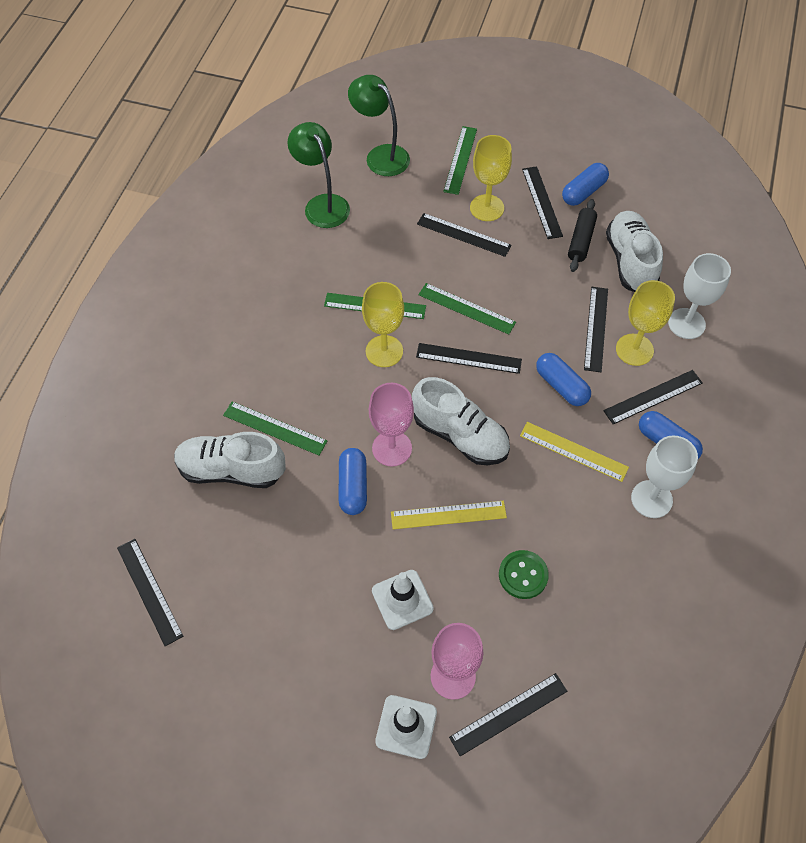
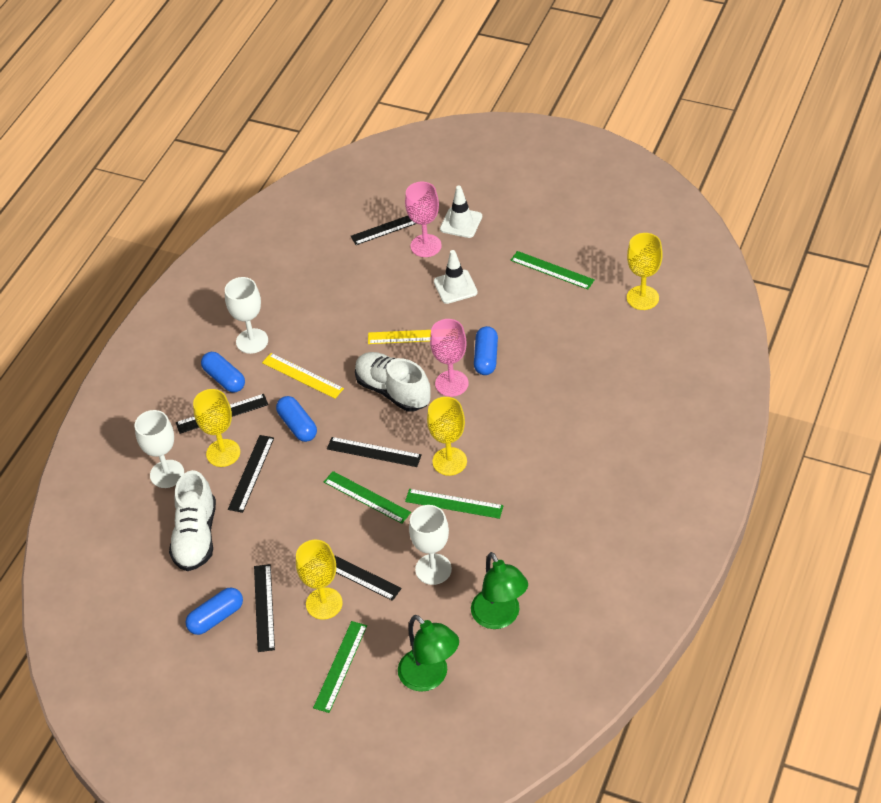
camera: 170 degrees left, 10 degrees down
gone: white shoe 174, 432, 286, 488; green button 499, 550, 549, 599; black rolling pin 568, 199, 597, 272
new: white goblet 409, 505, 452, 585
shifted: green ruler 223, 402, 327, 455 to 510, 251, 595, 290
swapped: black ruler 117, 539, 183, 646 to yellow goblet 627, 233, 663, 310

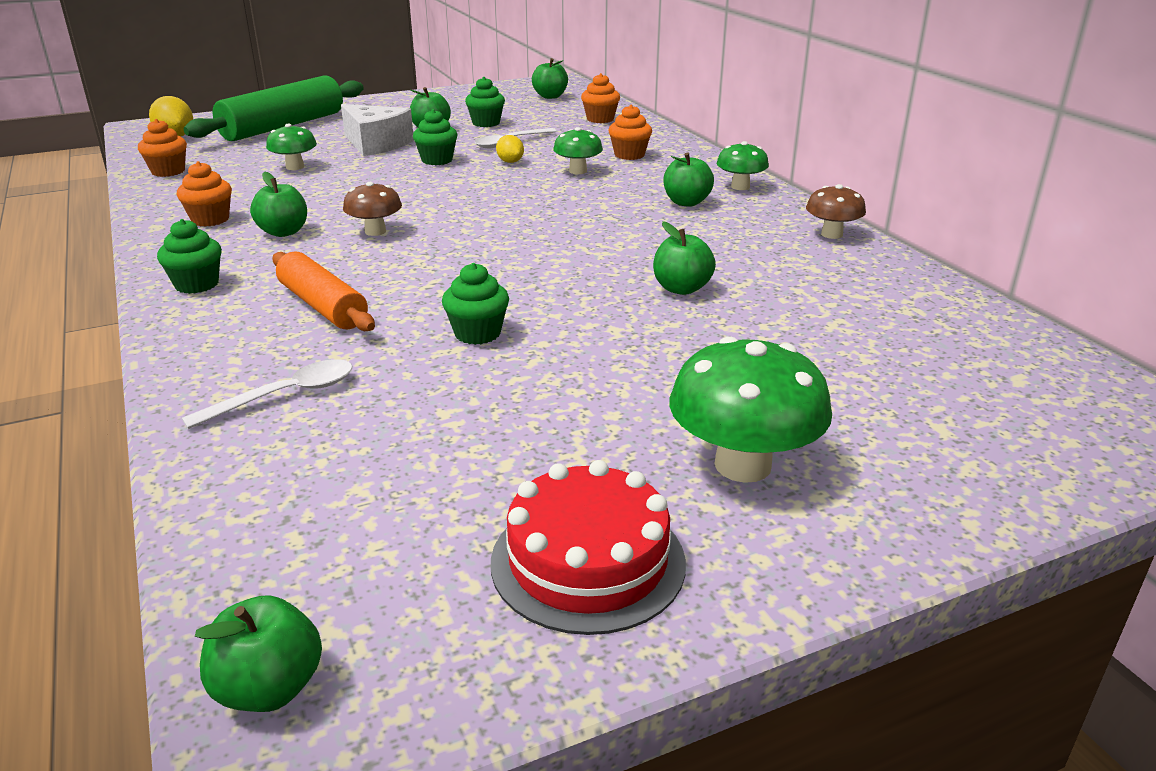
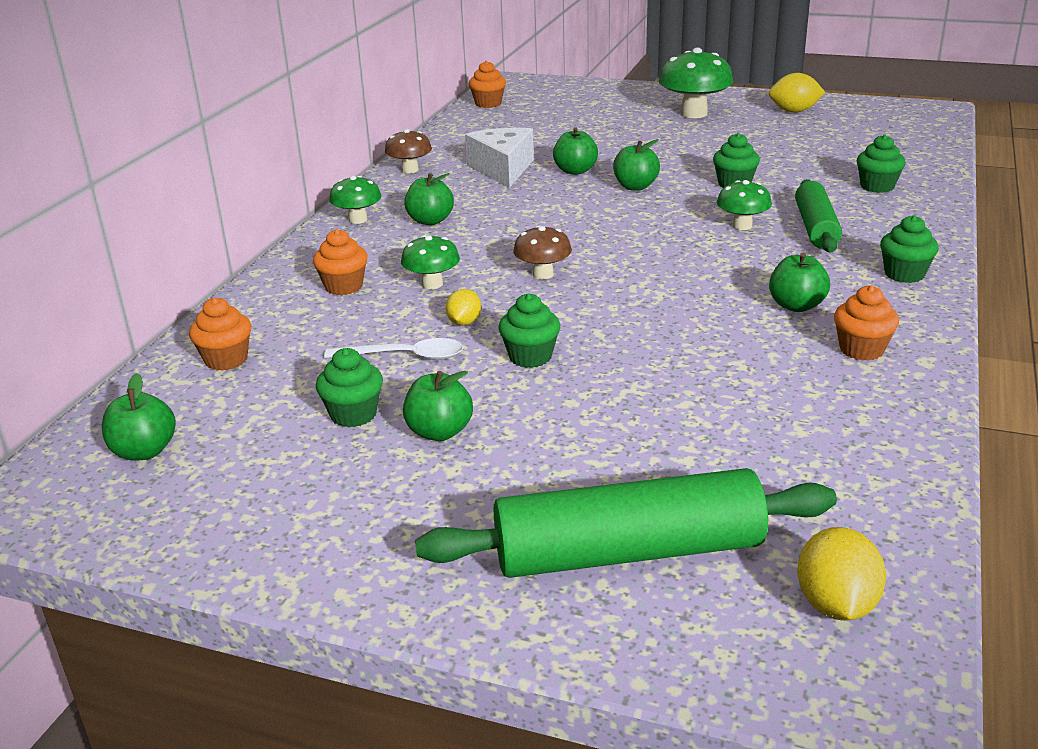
camera: 135 degrees left, 0 degrees up
shifted: white cheese 341, 104, 414, 156 to 465, 128, 534, 188; orange cupcake 138, 119, 187, 177 to 469, 61, 506, 108; brown mushroom 343, 182, 402, 236 to 513, 225, 572, 279; green apple 195, 595, 322, 712 to 613, 139, 660, 191; green mushroom 266, 124, 317, 170 to 717, 180, 772, 230
swapped: red cake 491, 460, 686, 635 to yellow lemon 769, 73, 825, 112; white spoon 182, 359, 353, 429 to green cupcake 857, 134, 906, 193
repainted: orange rolling pin 272, 251, 375, 331 to green rolling pin 795, 179, 842, 253

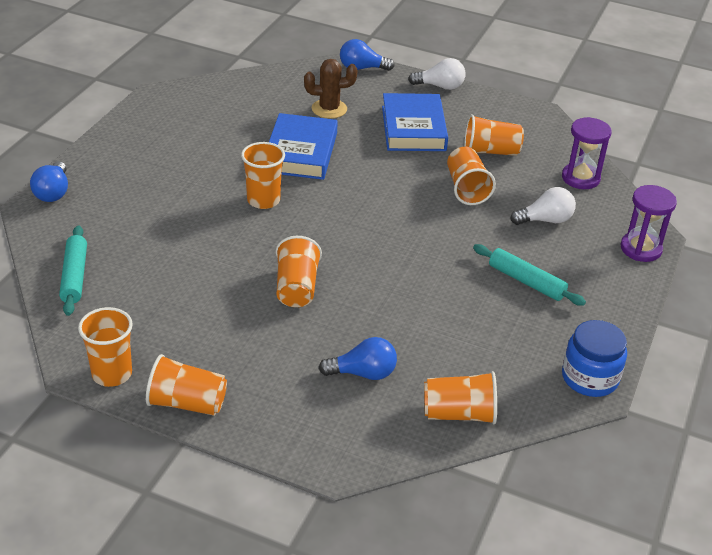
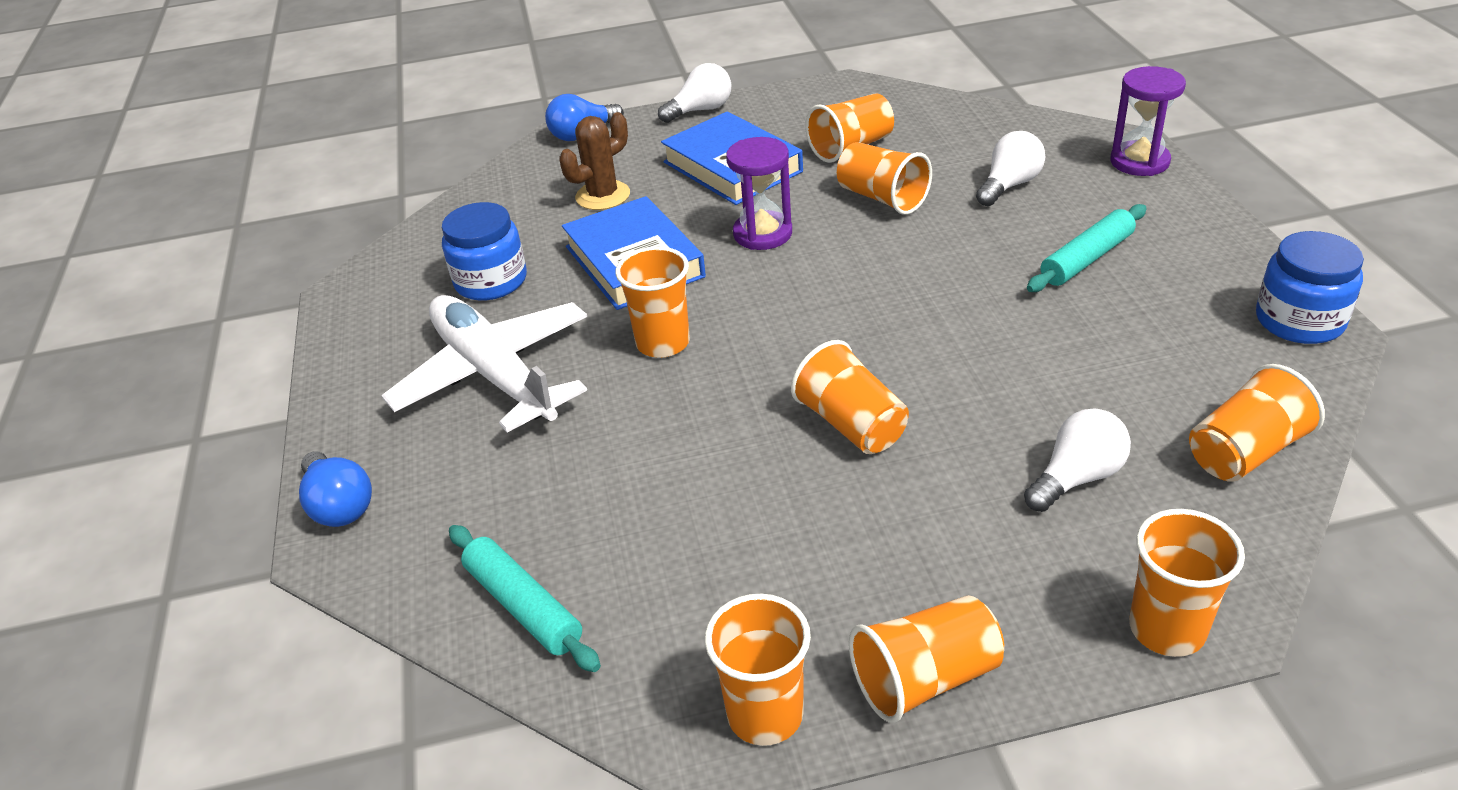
camera: 30 degrees left, 0 degrees up
new: white plane 382, 295, 587, 433; blue jar 442, 202, 527, 301; orange cup 1129, 509, 1245, 657
shifted: purple hourglass 562, 117, 612, 189 to 726, 137, 792, 250
repainted: blue light bulb 319, 337, 397, 380 to white light bulb 1024, 408, 1131, 512
rotated: turquoise rolling pin 473, 244, 586, 306 = 1027, 204, 1147, 292 45 degrees counterclockwise

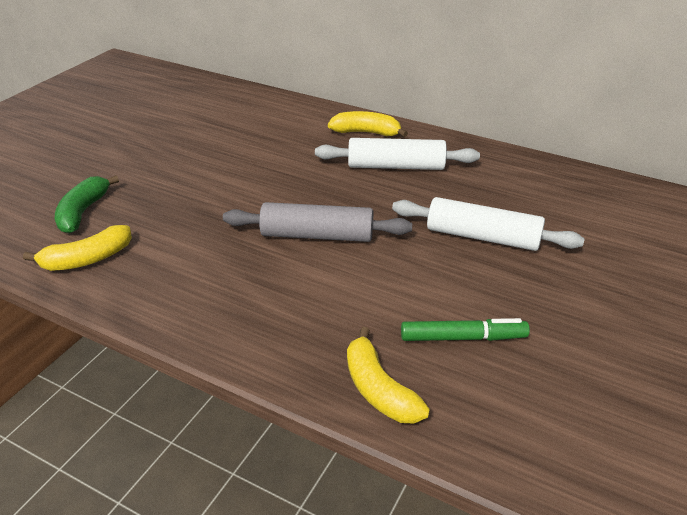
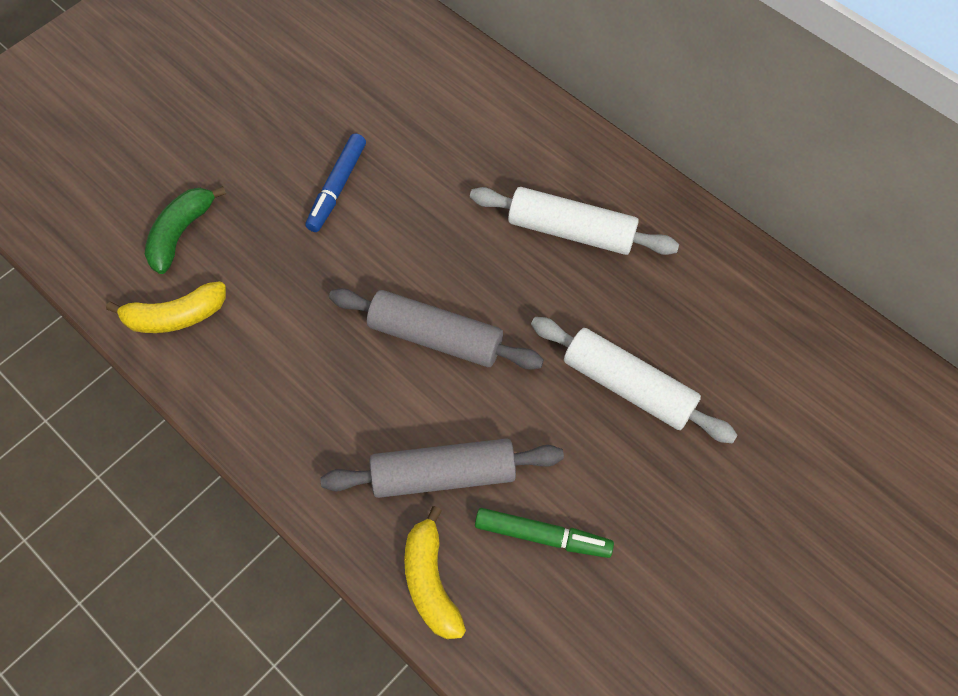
camera: 15 degrees right, 25 degrees up
gone: yellow banana 328, 111, 408, 137
new: blue marker 305, 133, 366, 232; grey rolling pin 321, 438, 564, 498

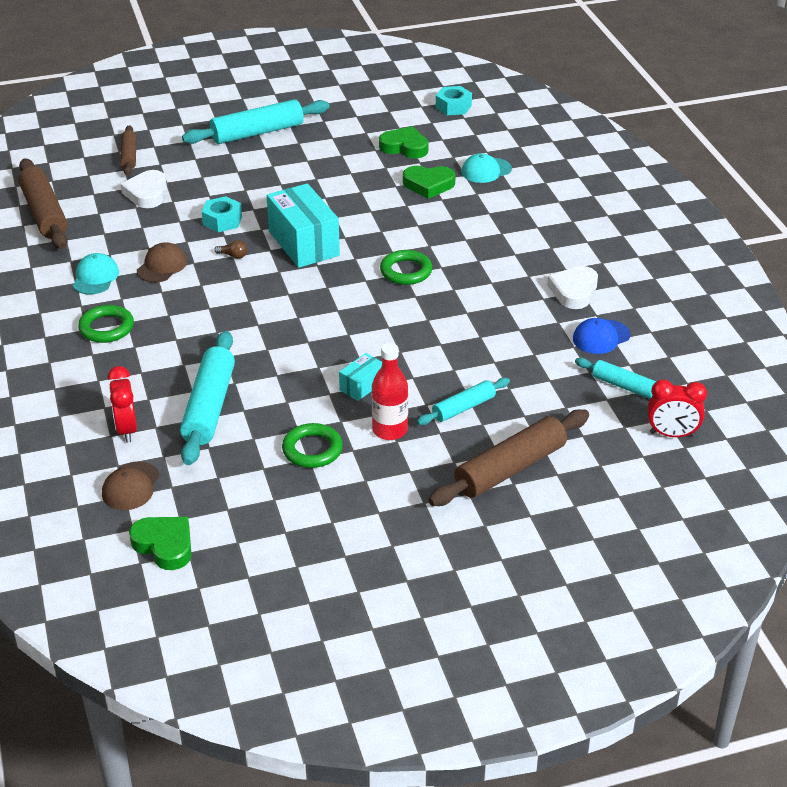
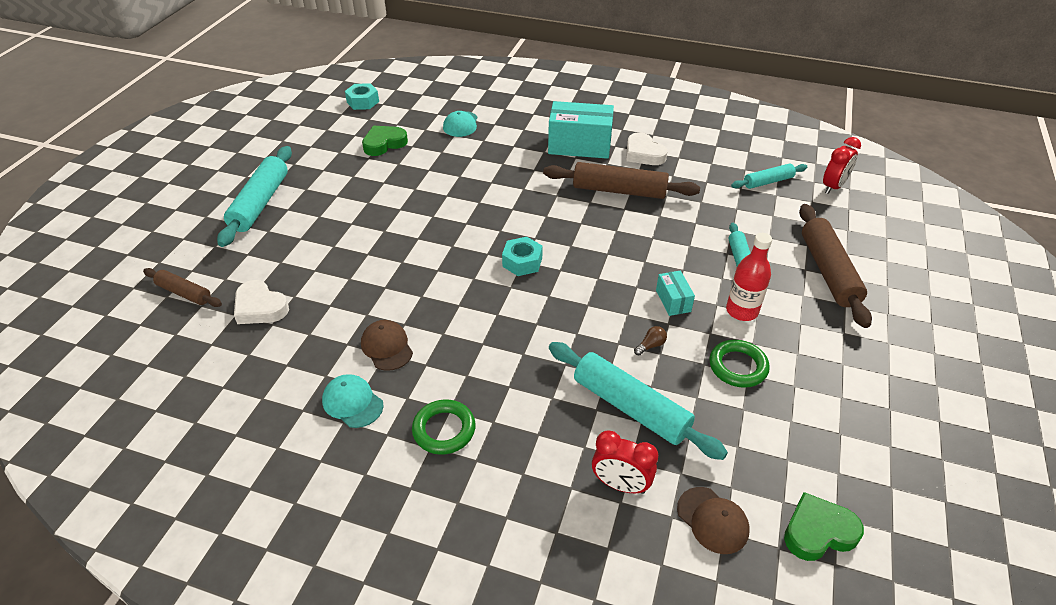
camera: 55 degrees left, 5 degrees up
gone: green ring 380, 250, 432, 285; green heart 403, 166, 456, 199; blue cap 573, 318, 630, 354
shifted: turquoise nut 202, 196, 242, 232 to 502, 237, 543, 276; brown rolling pin 19, 158, 68, 249 to 543, 162, 700, 199; turquoise box 267, 183, 340, 268 to 548, 101, 614, 159; brown light bulb 214, 240, 247, 259 to 634, 326, 667, 355

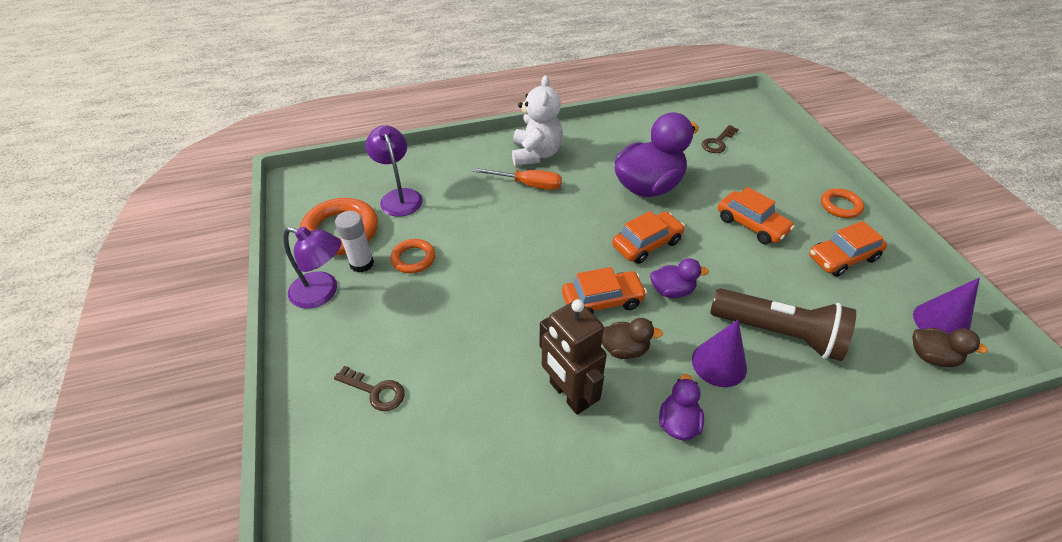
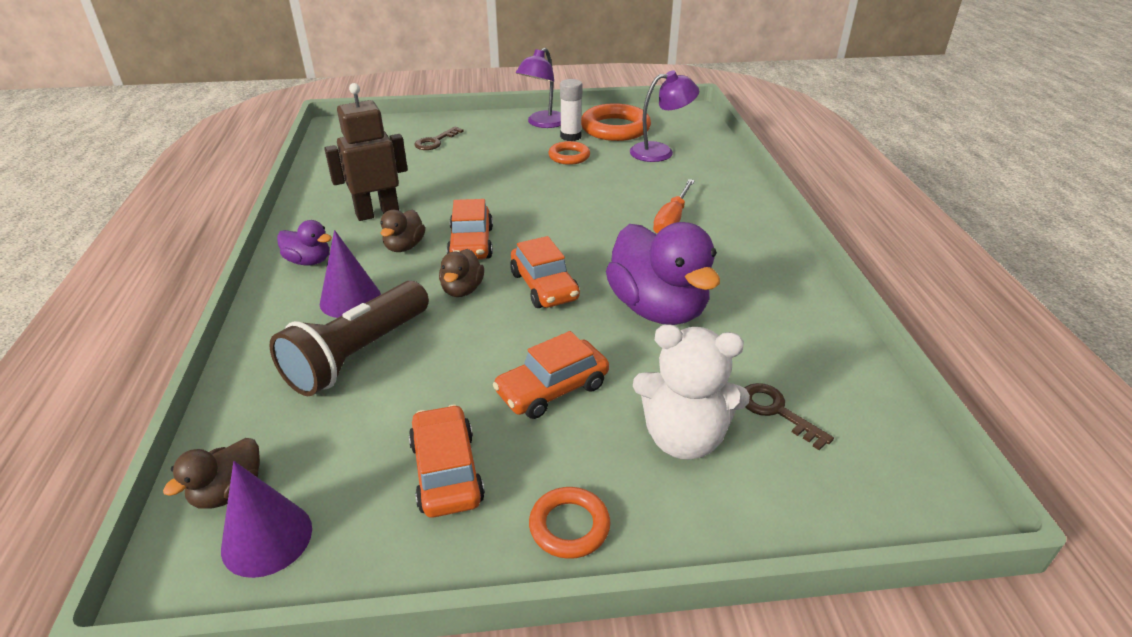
camera: 100 degrees right, 10 degrees down
shifted: white teddy bear 512, 75, 563, 166 to 633, 324, 750, 460
repainted: purple duck 650, 258, 709, 298 to brown duck 439, 249, 484, 297

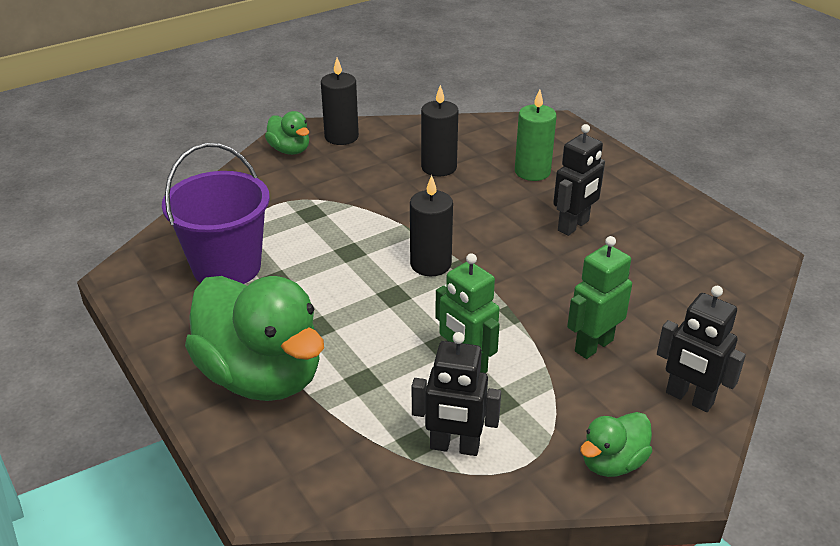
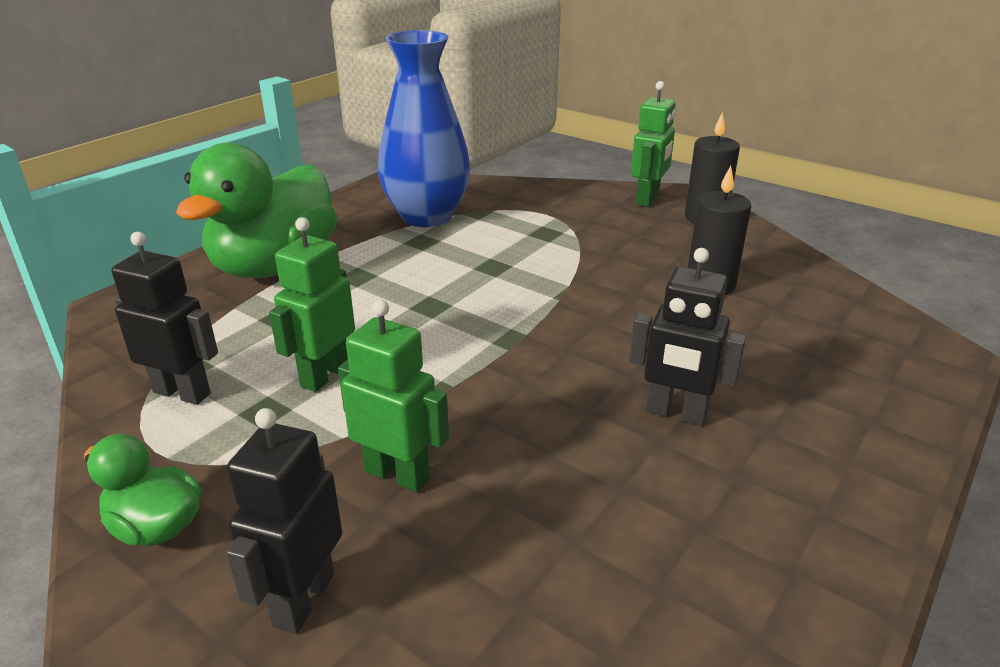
camera: 70 degrees right, 5 degrees down
gone: black candle 410, 175, 453, 276; green candle 515, 89, 557, 181
swapped: purple bucket 162, 143, 270, 284 to blue vase 378, 30, 471, 227; green duck 265, 111, 309, 155 to green robot 631, 81, 676, 207
rotated: black robot 412, 332, 501, 456 = 111, 232, 218, 405 120 degrees clockwise

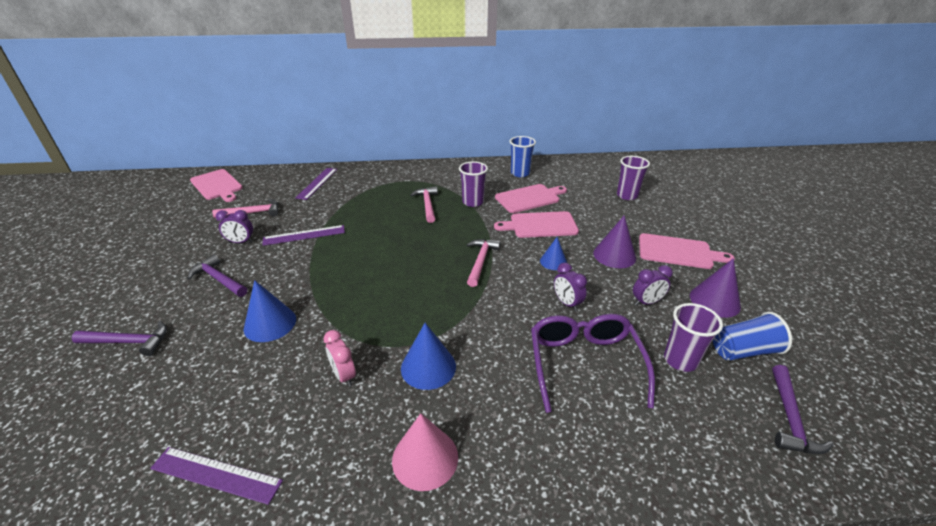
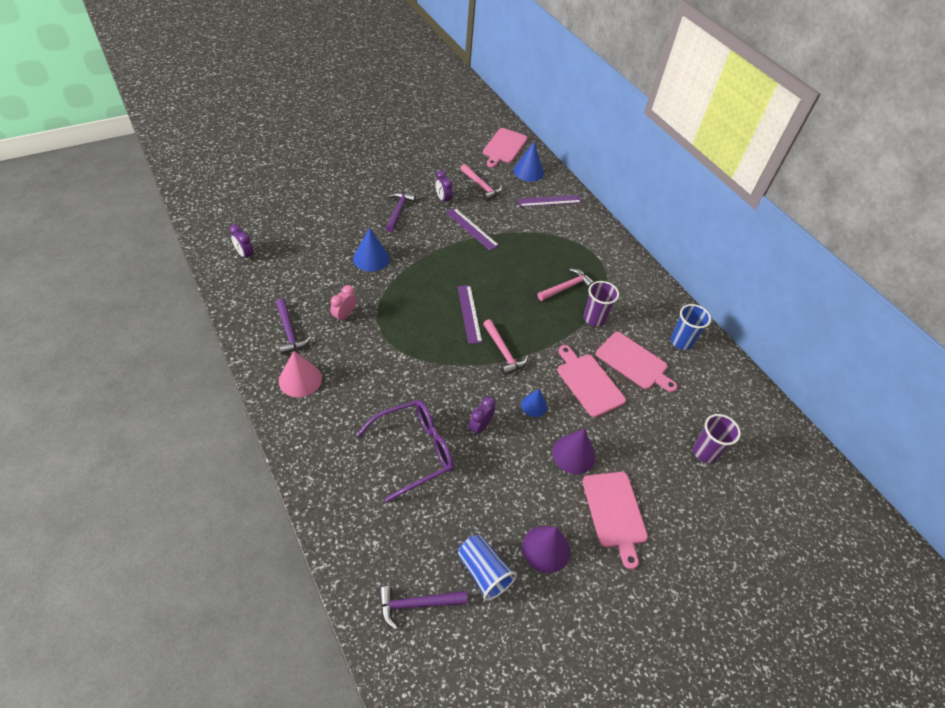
camera: 60 degrees right, 15 degrees up
gone: purple cup 664, 303, 723, 372
shifted: purple clock 633, 265, 673, 306 to 230, 224, 254, 261; purple hammer 72, 321, 167, 356 to 276, 298, 311, 354; purple ruler 150, 447, 283, 505 to 457, 285, 482, 344; blue cone 401, 323, 456, 390 to 513, 142, 544, 182
rotated: pink hammer 467, 239, 501, 287 = 483, 319, 528, 375 75 degrees clockwise

